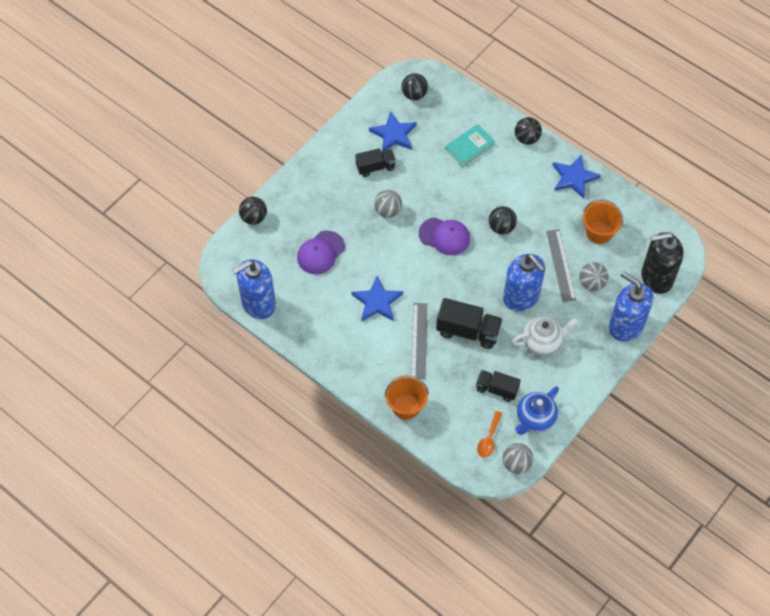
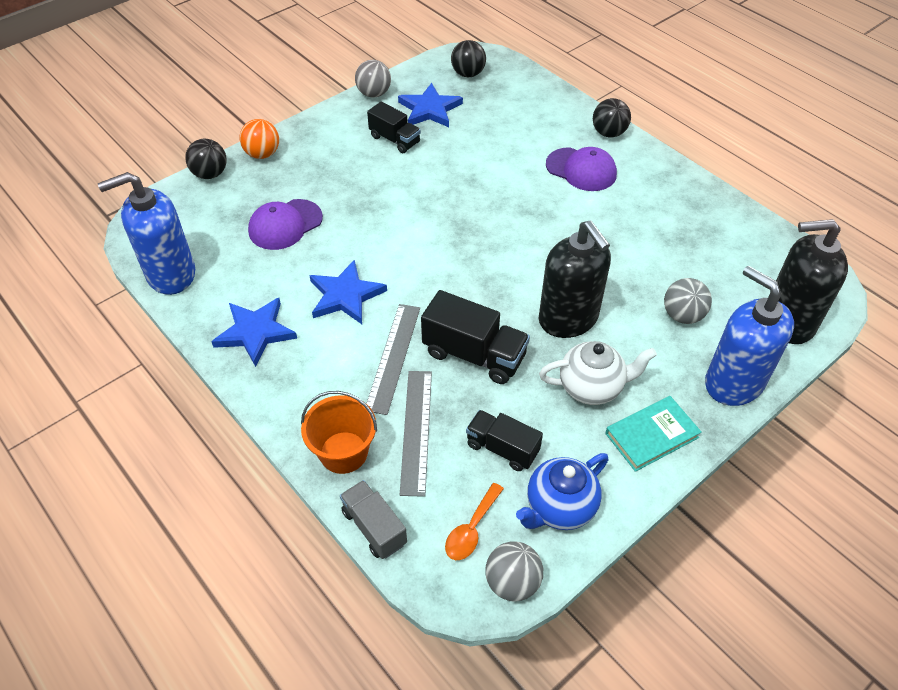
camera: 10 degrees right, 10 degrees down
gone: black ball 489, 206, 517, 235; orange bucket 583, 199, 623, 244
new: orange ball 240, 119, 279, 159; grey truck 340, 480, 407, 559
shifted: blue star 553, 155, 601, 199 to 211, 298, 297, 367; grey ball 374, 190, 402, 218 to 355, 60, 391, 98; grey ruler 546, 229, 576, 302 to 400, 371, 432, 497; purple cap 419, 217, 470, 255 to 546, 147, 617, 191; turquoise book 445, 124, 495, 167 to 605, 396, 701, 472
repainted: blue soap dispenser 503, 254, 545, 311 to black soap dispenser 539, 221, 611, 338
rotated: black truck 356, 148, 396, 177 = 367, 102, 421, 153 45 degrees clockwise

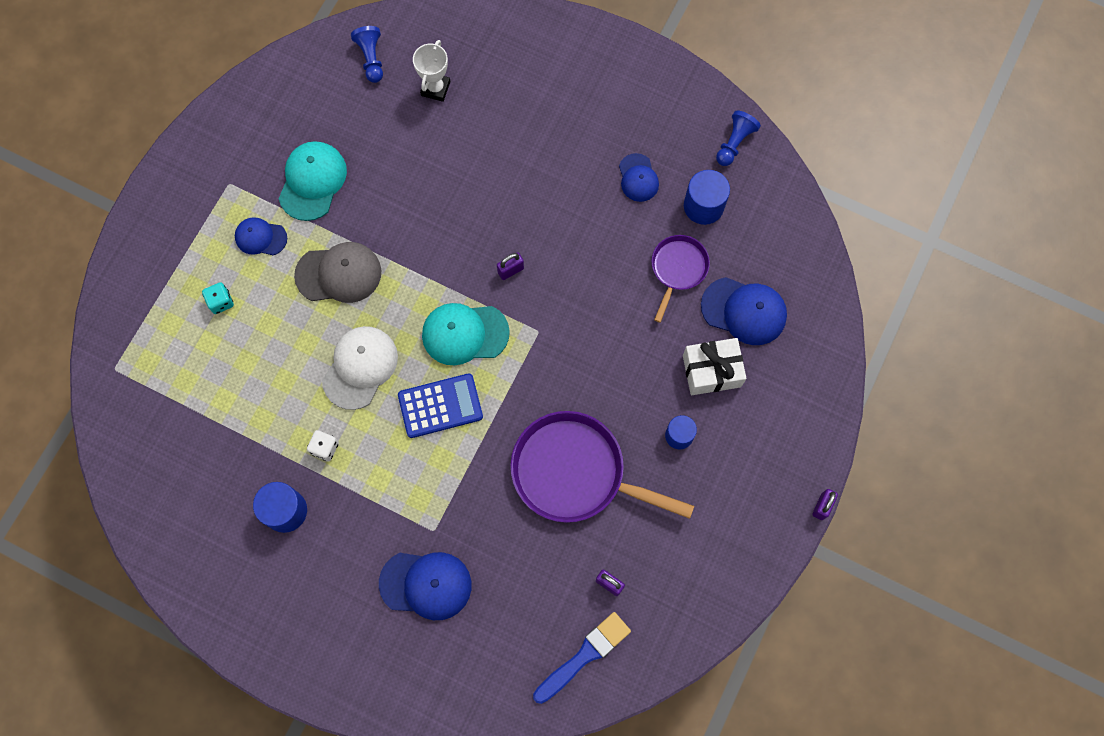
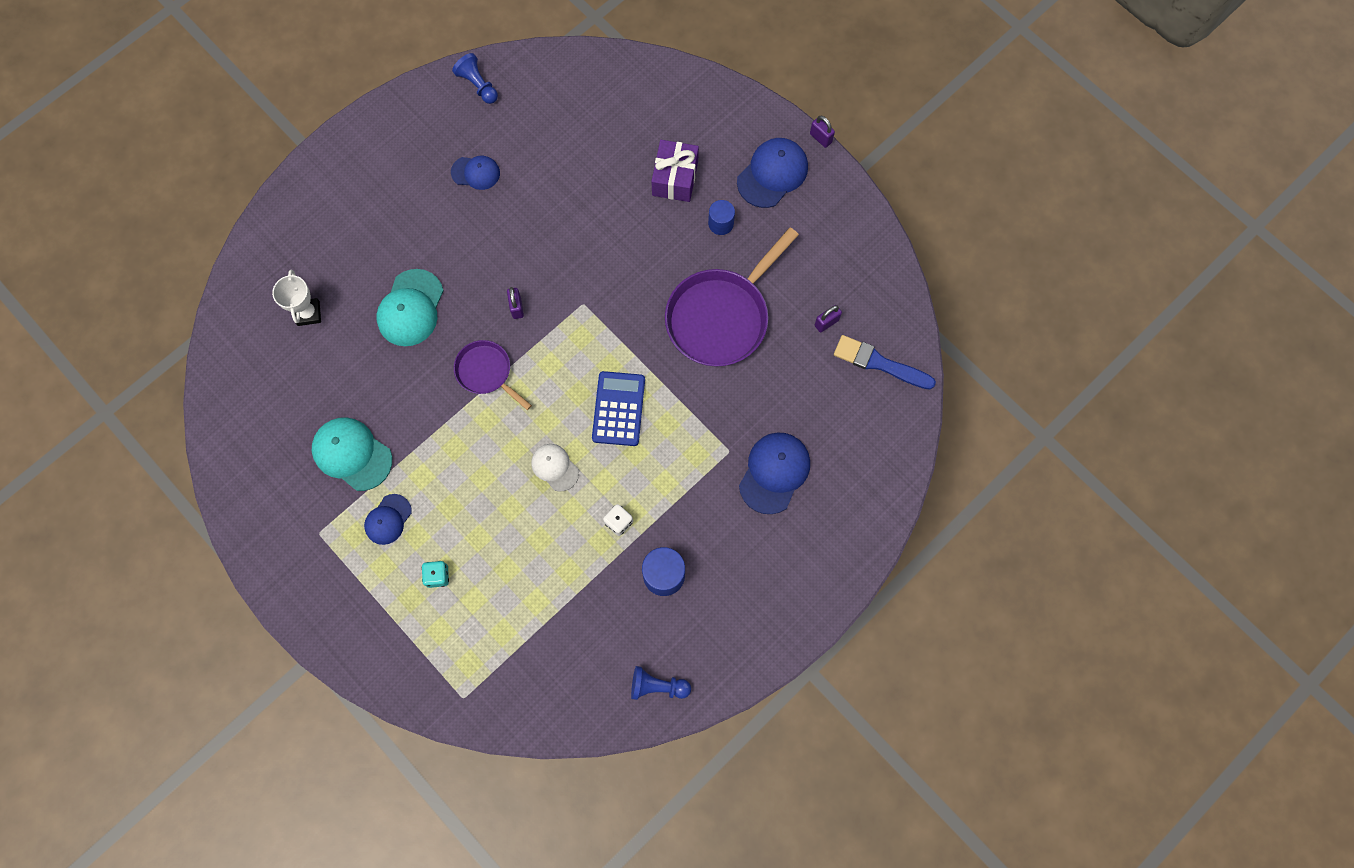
camera: 70 degrees left, 0 degrees up
gone: grey cap 294, 242, 381, 303; blue cylinder 684, 170, 730, 225
shifted: turquoise cap 422, 303, 510, 365 to 376, 269, 444, 346; purple pan 651, 235, 710, 323 to 454, 340, 532, 410; blue pawn 351, 26, 383, 83 to 631, 666, 691, 700; blue cap 701, 277, 787, 345 to 737, 138, 808, 208
repainted: white gift 683, 338, 747, 395 to purple gift 651, 140, 699, 202
rotated: white trophy 413, 40, 450, 102 = 272, 270, 321, 326 45 degrees clockwise; blue brush 533, 612, 631, 704 = 834, 335, 936, 390 45 degrees counterclockwise
scaled: white cap 322, 326, 398, 410 = 531, 444, 579, 492 x0.62

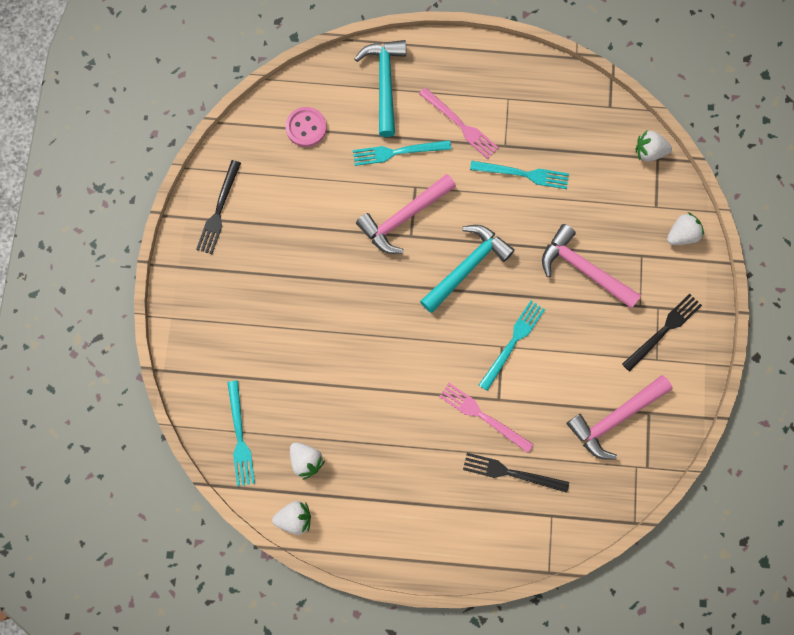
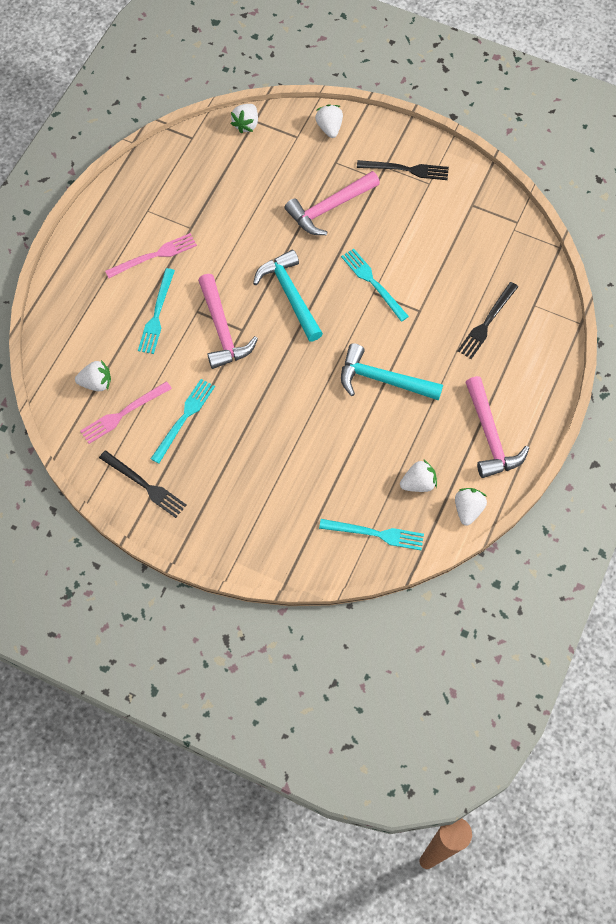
camera: 70 degrees left, 10 degrees down
shifted: pink fork 439, 383, 534, 453 to 80, 381, 172, 444; turquoise fork 470, 161, 569, 189 to 150, 379, 215, 464; turquoise hammer 355, 40, 406, 137 to 341, 343, 443, 401; pink hammer 566, 375, 673, 460 to 465, 376, 529, 478
swapped: pink button 285, 107, 327, 147 to white strawberry 75, 360, 111, 391
rotated: black fork 622, 294, 702, 372 = 357, 160, 449, 180 120 degrees clockwise

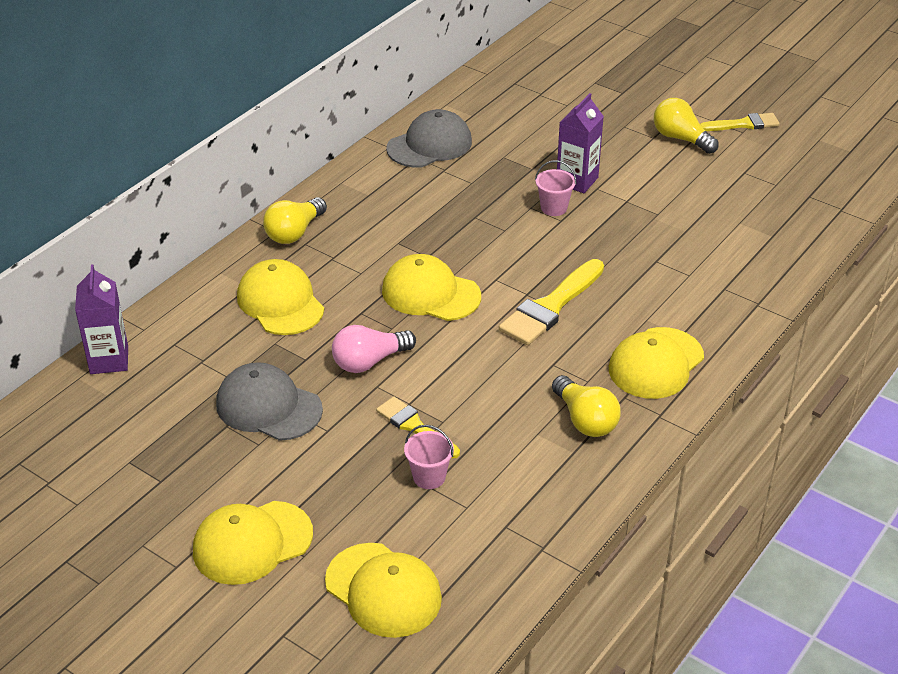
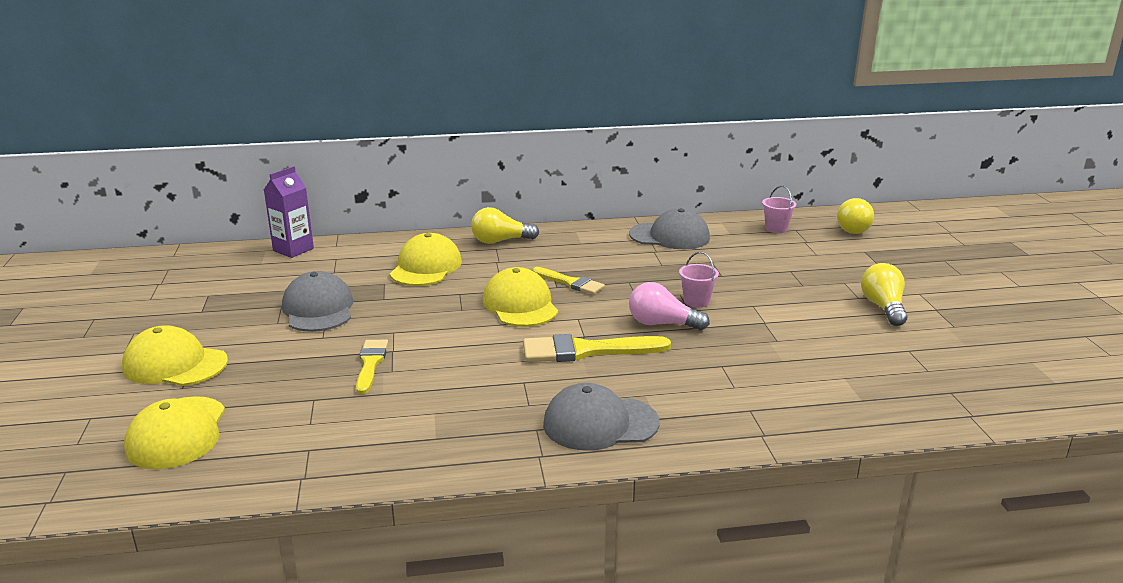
camera: 45 degrees right, 15 degrees down
gone: purple carton 557, 93, 604, 193
shifted: yellow brush 700, 113, 780, 131 to 532, 267, 605, 295; pink light bulb 332, 325, 416, 373 to 629, 282, 710, 330; pink bucket 404, 425, 454, 489 to 762, 185, 796, 233; yellow light bulb 552, 375, 621, 437 to 837, 198, 874, 234
repainted: yellow cap 609, 327, 704, 399 to grey cap 543, 383, 660, 451

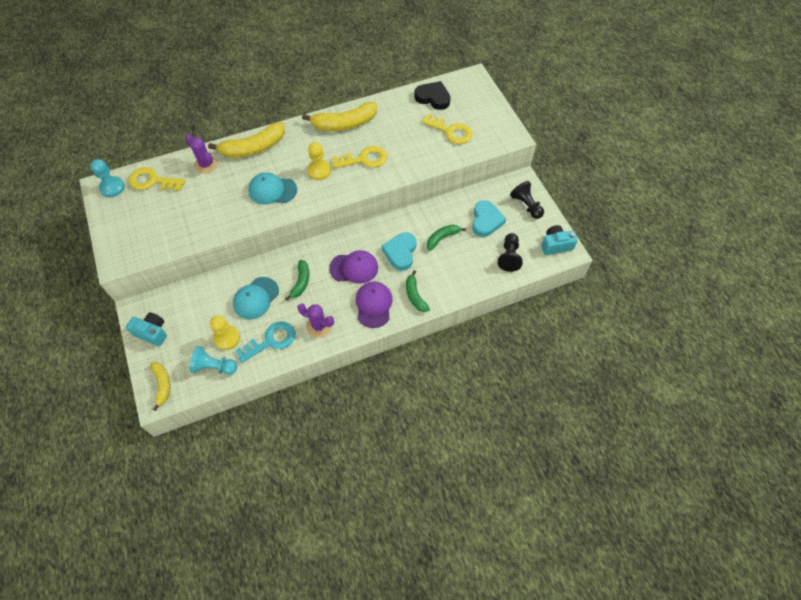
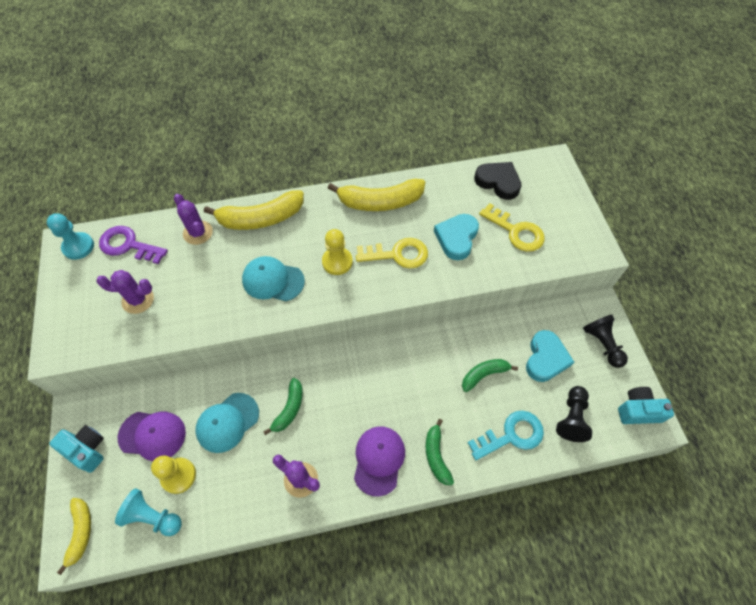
camera: 10 degrees right, 0 degrees up
new: purple cactus 96, 270, 154, 314
shifted: purple cap 329, 250, 378, 284 to 117, 412, 186, 461; turquoise heart 382, 232, 416, 271 to 434, 214, 479, 260; turquoise key 235, 321, 295, 363 to 468, 411, 544, 460
repainted: yellow key 129, 167, 185, 191 to purple key 99, 226, 168, 264

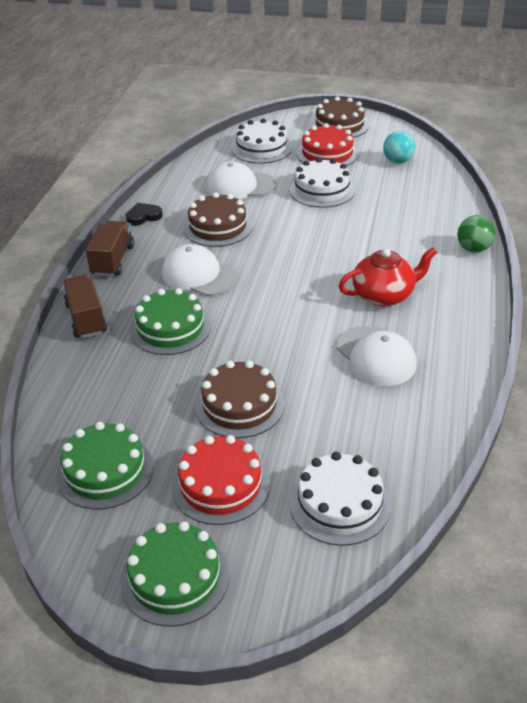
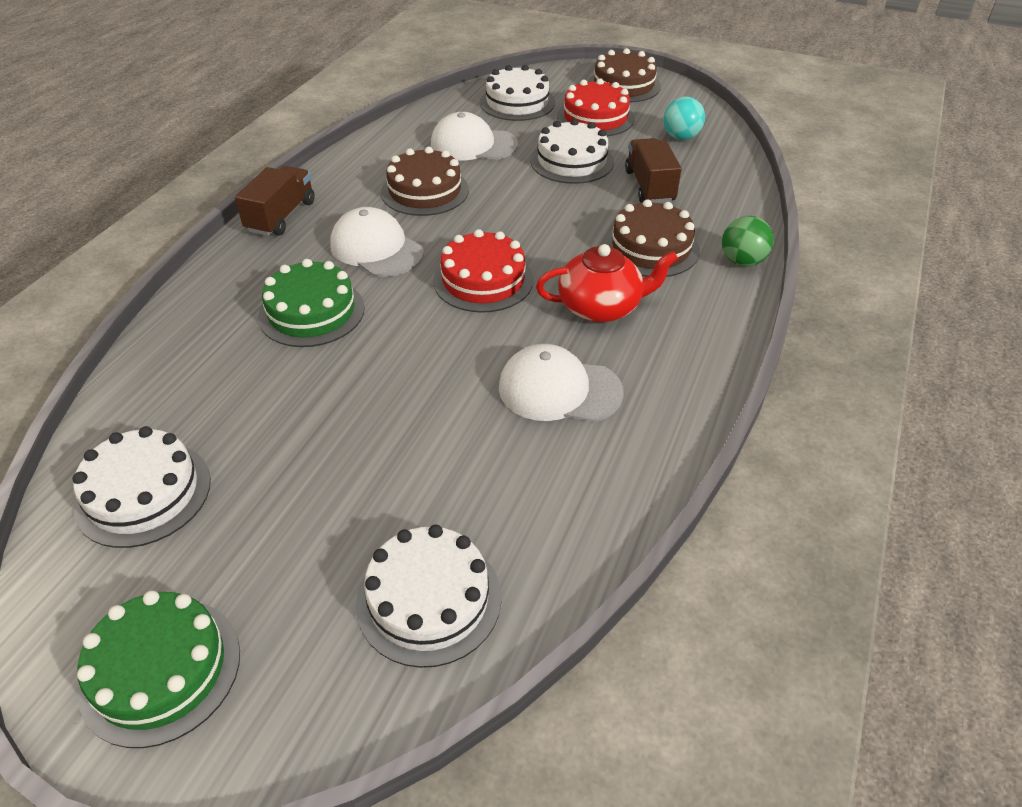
camera: 10 degrees right, 5 degrees up
gone: black heart 126, 203, 163, 226
shifted: red cake 172, 435, 270, 525 to 433, 229, 534, 313; brown cake 195, 361, 285, 438 to 603, 199, 700, 277; brown truck 63, 274, 107, 338 to 625, 138, 682, 203
repainted: green cake 56, 422, 154, 509 to white cake 72, 426, 211, 548
rotated: white cap 336, 326, 417, 386 = 499, 344, 624, 422 120 degrees clockwise

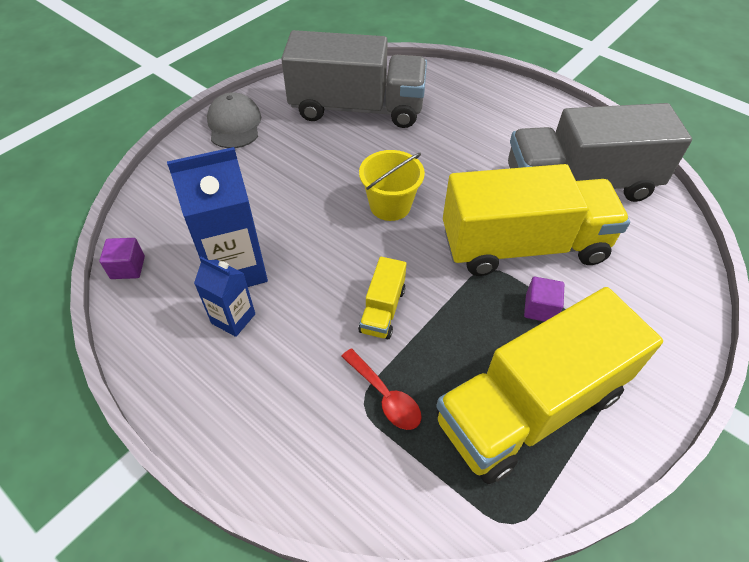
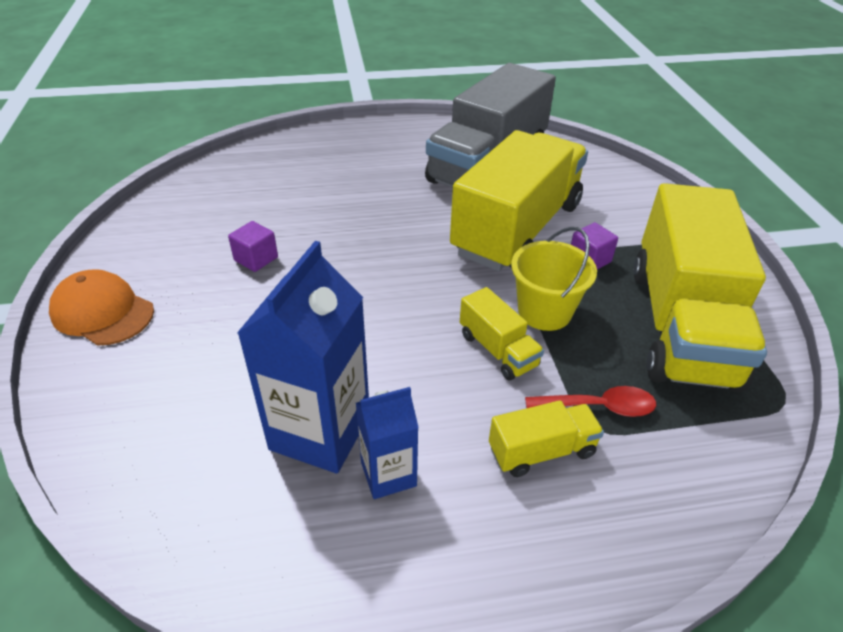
camera: 50 degrees left, 10 degrees down
gone: grey truck 281, 30, 427, 128
new: yellow truck 489, 400, 604, 477
shifted: purple cube 99, 238, 145, 279 to 228, 221, 278, 272; yellow bucket 359, 150, 425, 221 to 511, 227, 597, 331
repainted: grey cap 207, 92, 261, 148 to orange cap 49, 269, 154, 346

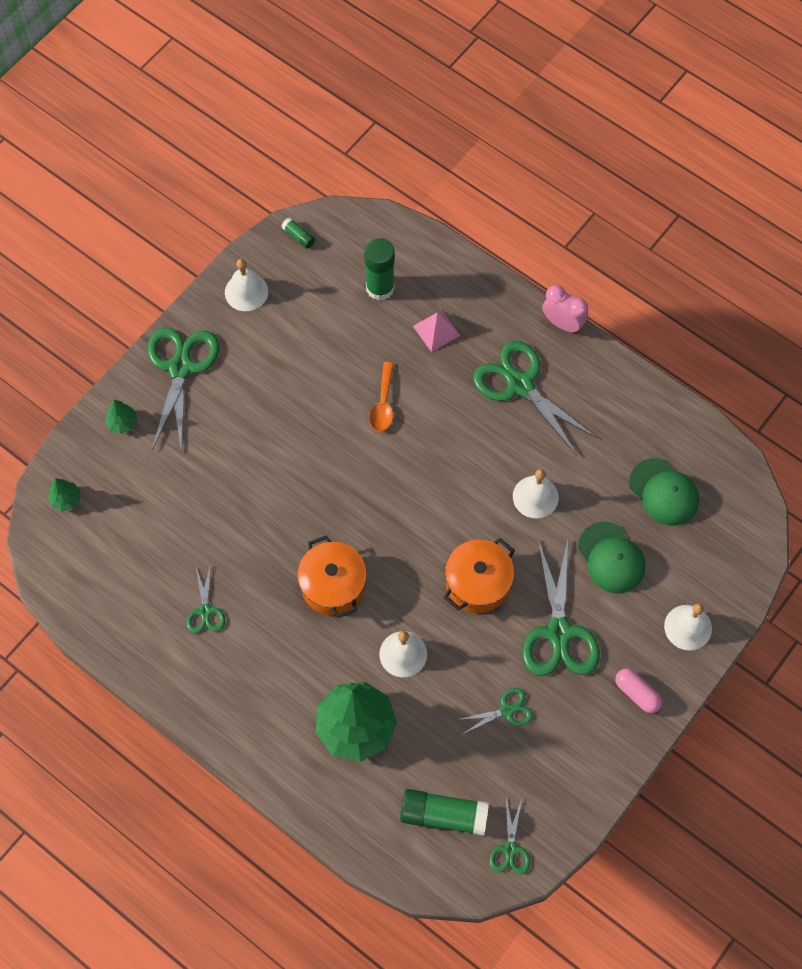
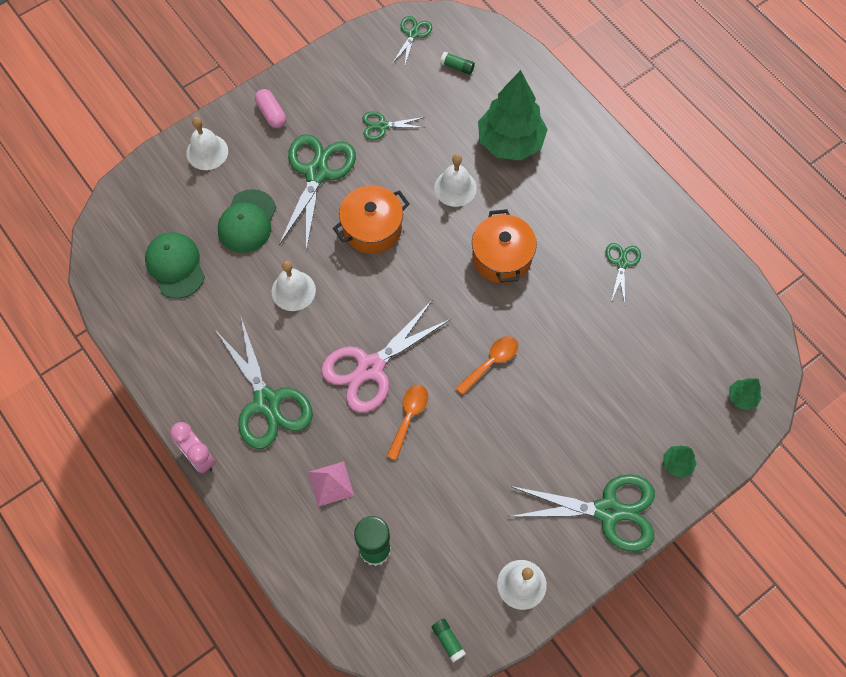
camera: 165 degrees left, 0 degrees up
new: pink scissors 321, 301, 451, 413; orange spoon 456, 336, 518, 395
rotated: green cap 578, 522, 646, 594 = 218, 189, 276, 253 150 degrees counterclockwise; green scissors 147, 327, 219, 452 = 508, 474, 655, 552 105 degrees counterclockwise
scaled: green glue stick 400, 789, 489, 836 = 440, 52, 475, 75 x0.48

